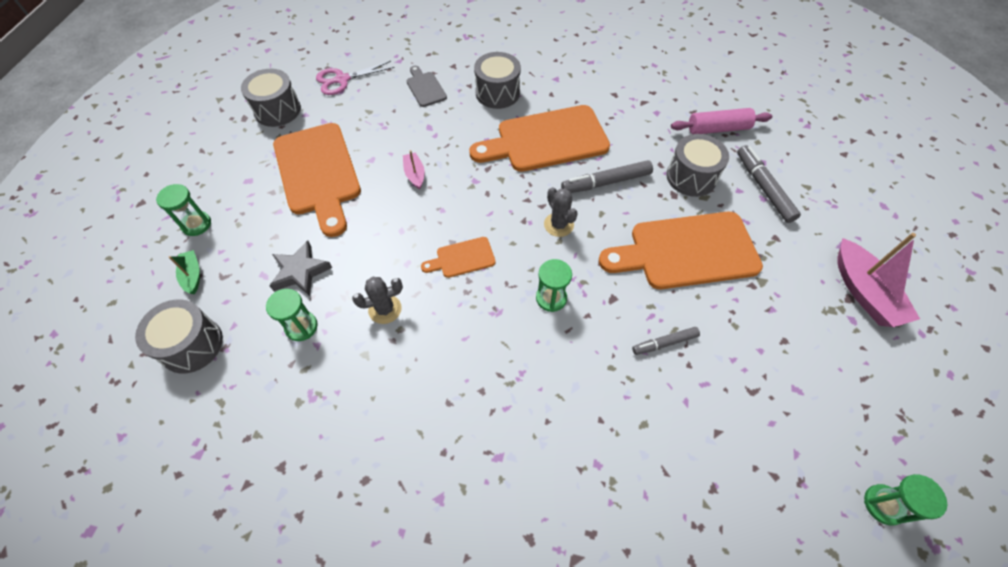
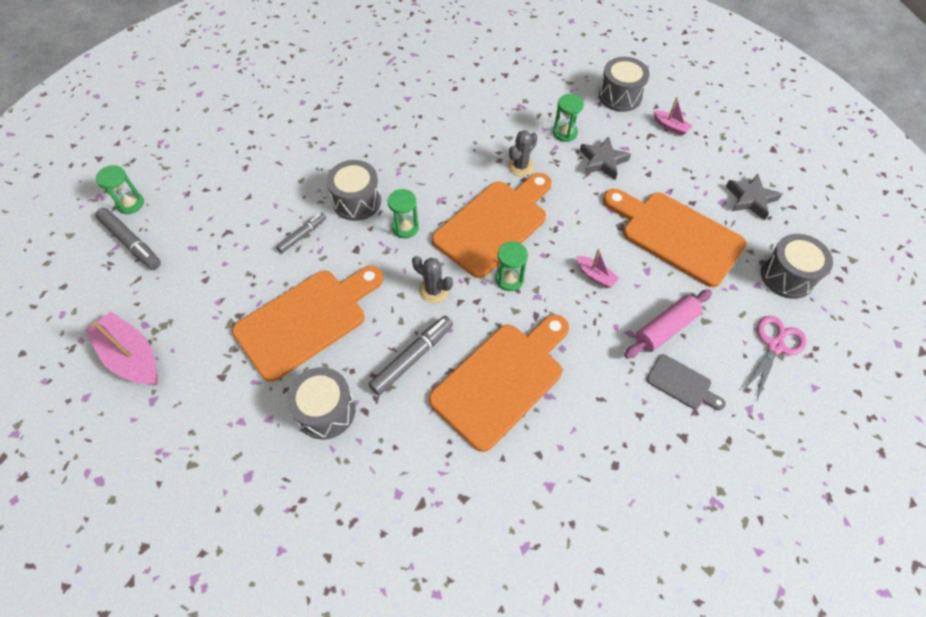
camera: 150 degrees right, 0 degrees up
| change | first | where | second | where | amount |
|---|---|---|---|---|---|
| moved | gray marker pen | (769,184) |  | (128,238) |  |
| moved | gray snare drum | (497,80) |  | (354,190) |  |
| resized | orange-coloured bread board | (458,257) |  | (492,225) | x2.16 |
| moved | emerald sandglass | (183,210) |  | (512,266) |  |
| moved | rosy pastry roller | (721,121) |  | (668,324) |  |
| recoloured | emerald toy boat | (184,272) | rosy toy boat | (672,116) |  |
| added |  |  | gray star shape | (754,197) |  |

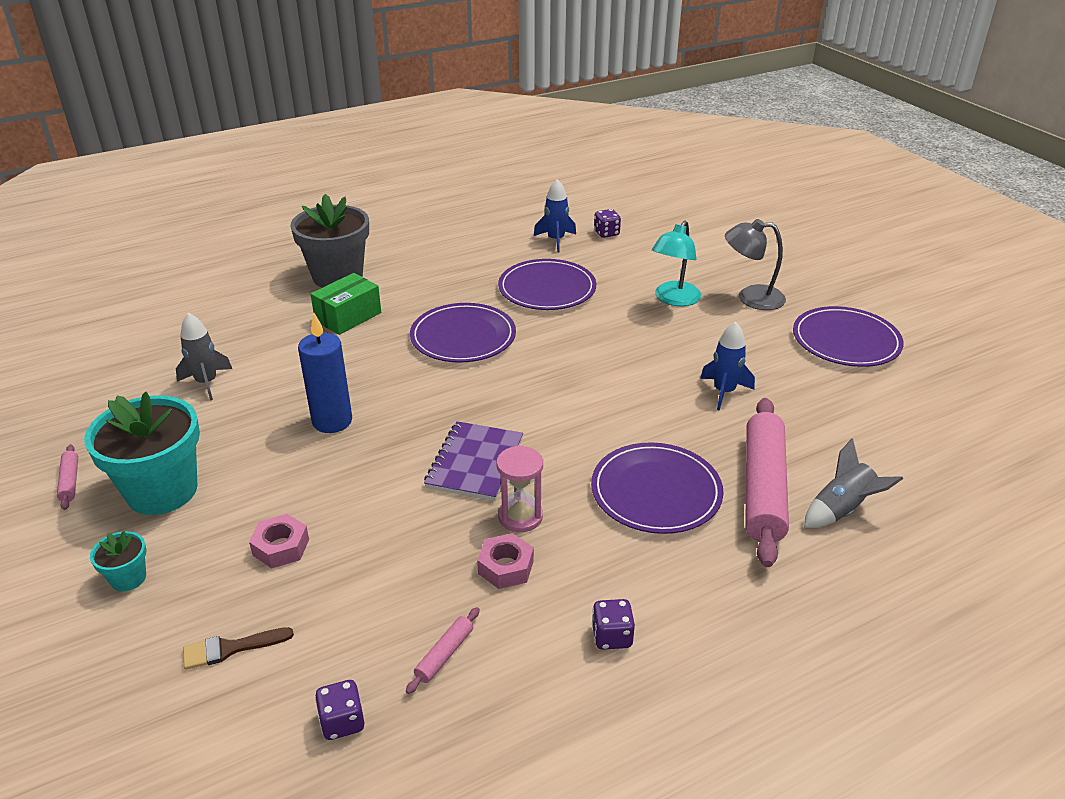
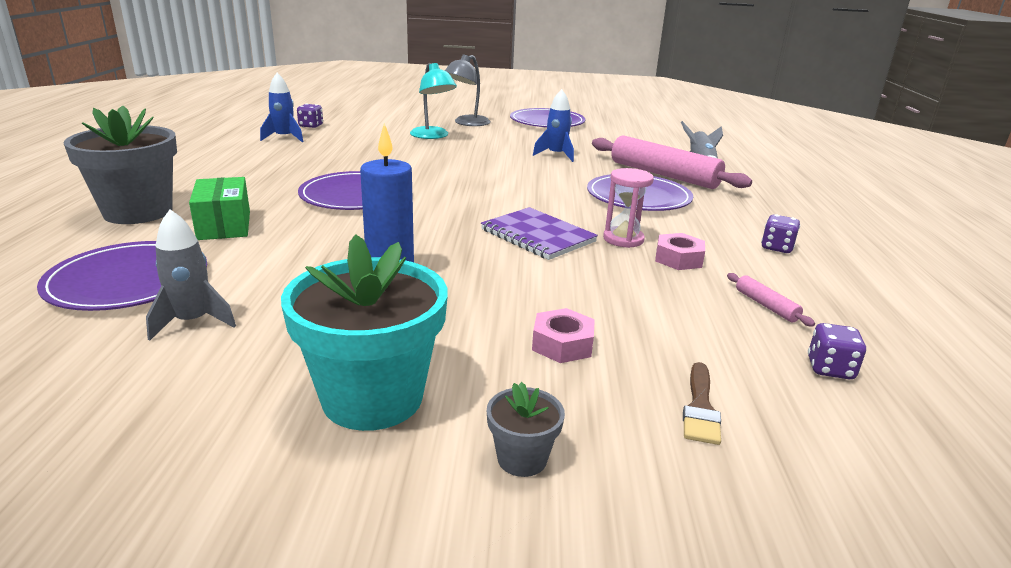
camera: 60 degrees left, 10 degrees down
| change | first | where | second | where | amount |
|---|---|---|---|---|---|
| moved | purple dinner plate | (547,284) |  | (122,276) |  |
| recoloured | turquoise flower pot | (118,561) | gray flower pot | (526,429) |  |
| removed | rosy pastry roller | (67,477) |  |  |  |

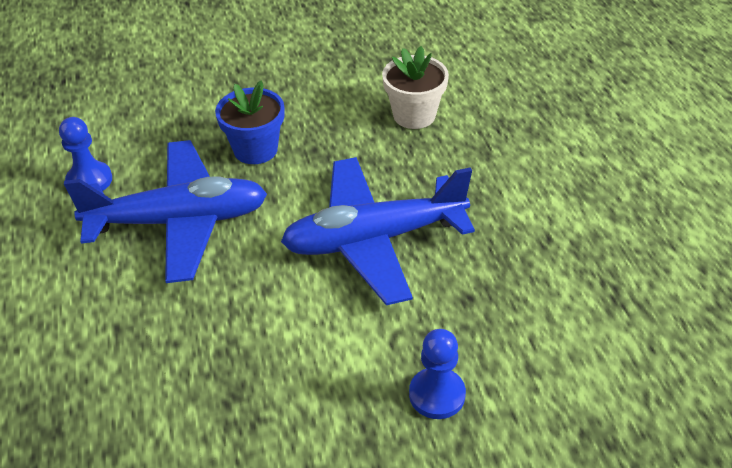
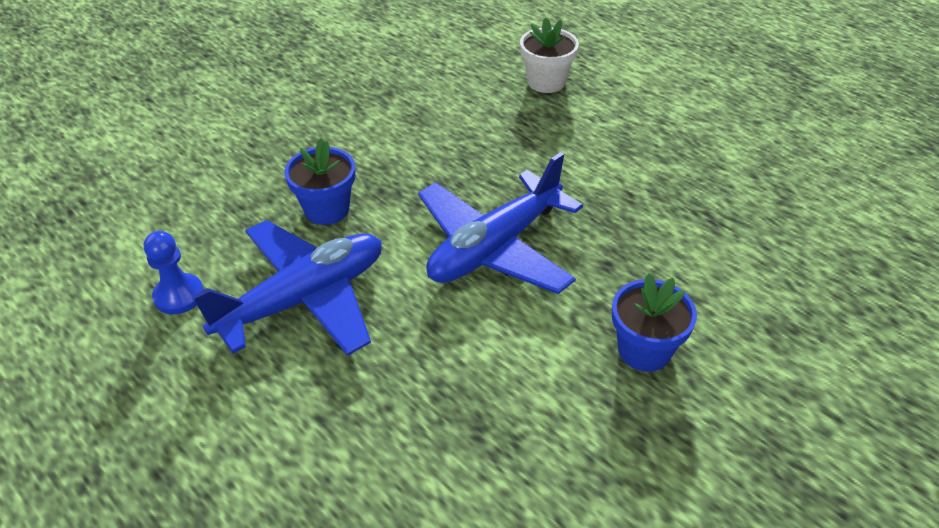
camera: 30 degrees left, 0 degrees up
| change | first | where | second | where | amount |
|---|---|---|---|---|---|
| moved | snow-white flower pot | (415,87) |  | (549,55) |  |
| replaced | blue game pawn | (437,374) | blue flower pot | (654,322) |  |

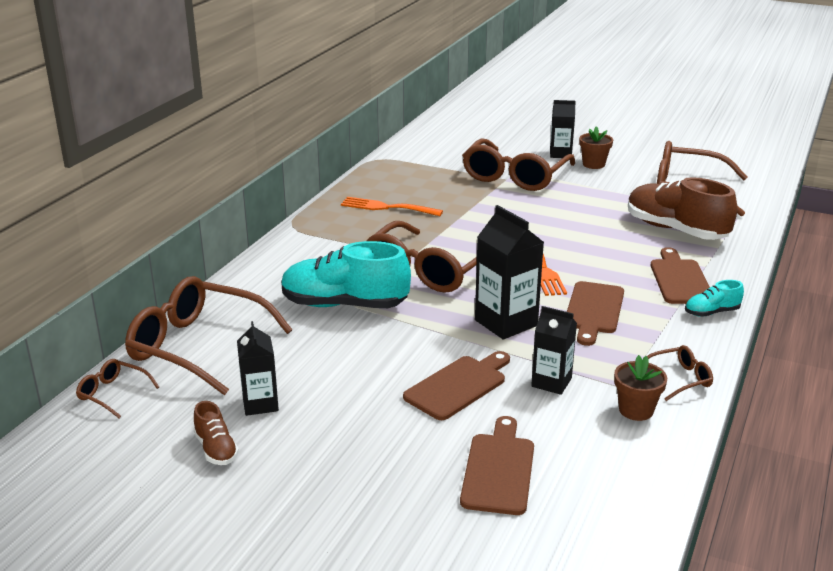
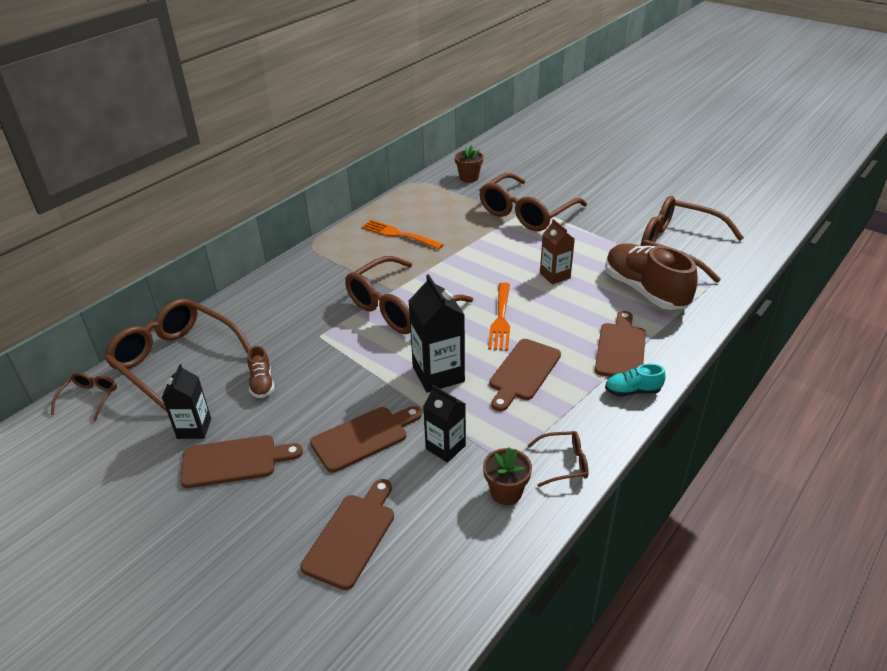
camera: 15 degrees right, 10 degrees up
| change | first | where | second | where | amount |
|---|---|---|---|---|---|
| turned | russet glasses | (117,388) |  | (84,397) | 60 degrees clockwise |
| added |  |  | russet bread board | (241,461) |  |
| moved | russet lace-up shoe | (216,433) |  | (260,372) |  |
| moved | russet flower pot | (596,147) |  | (469,164) |  |
| added |  |  | russet carton | (557,251) |  |
| removed | turquoise lace-up shoe | (346,274) |  |  |  |
| removed | jet-black carton | (563,129) |  |  |  |

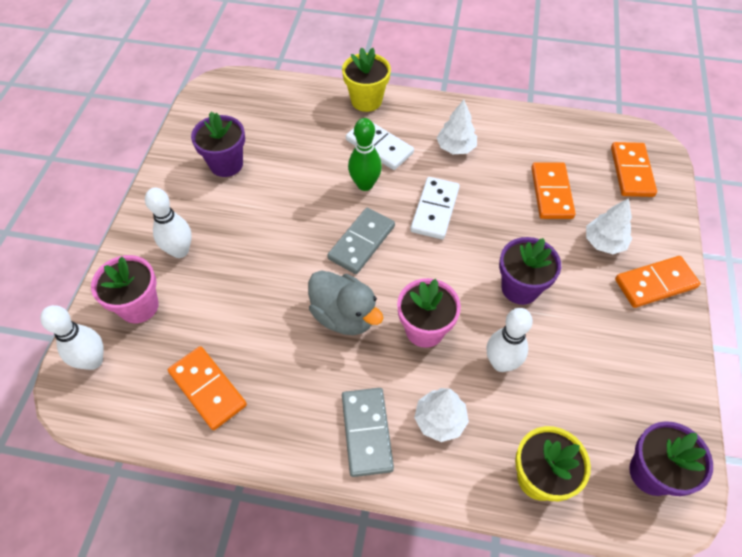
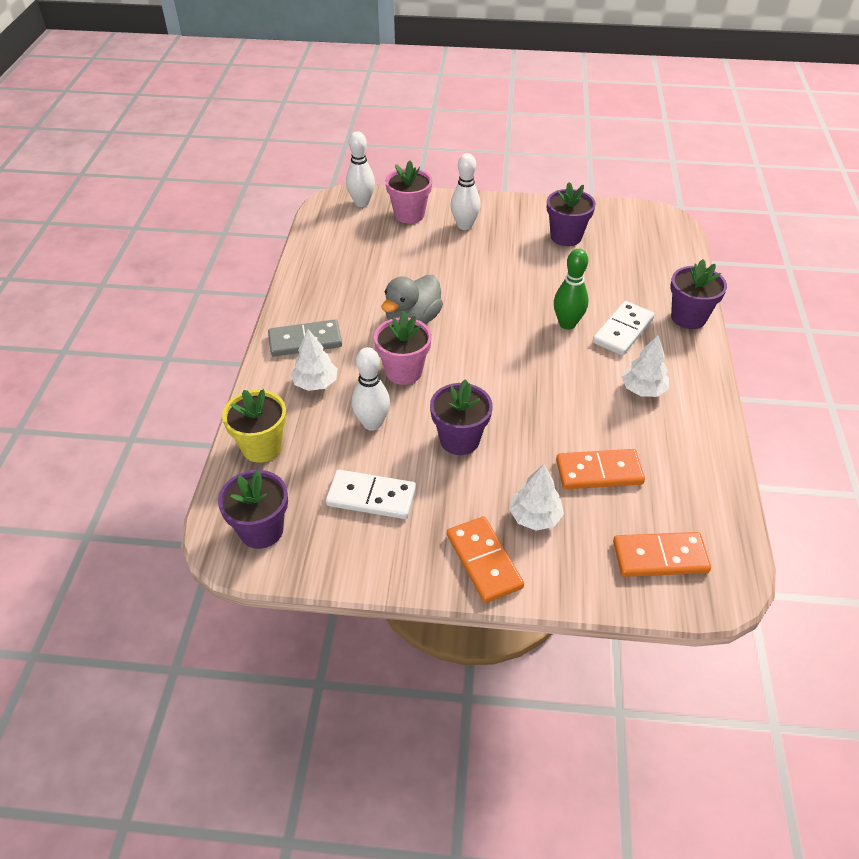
camera: 85 degrees right, 10 degrees down
| change | first | where | second | where | amount |
|---|---|---|---|---|---|
| moved | snow-white domino piece | (435,208) |  | (371,494) |  |
| recoloured | bright yellow flower pot | (366,79) | purple flower pot | (698,294) |  |
| removed | orange-coloured domino piece | (207,388) |  |  |  |
| removed | gray domino piece | (361,241) |  |  |  |

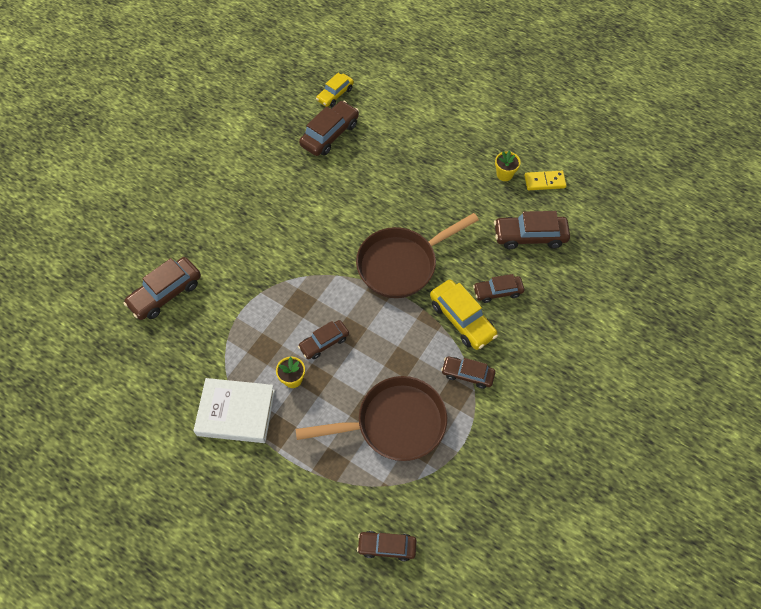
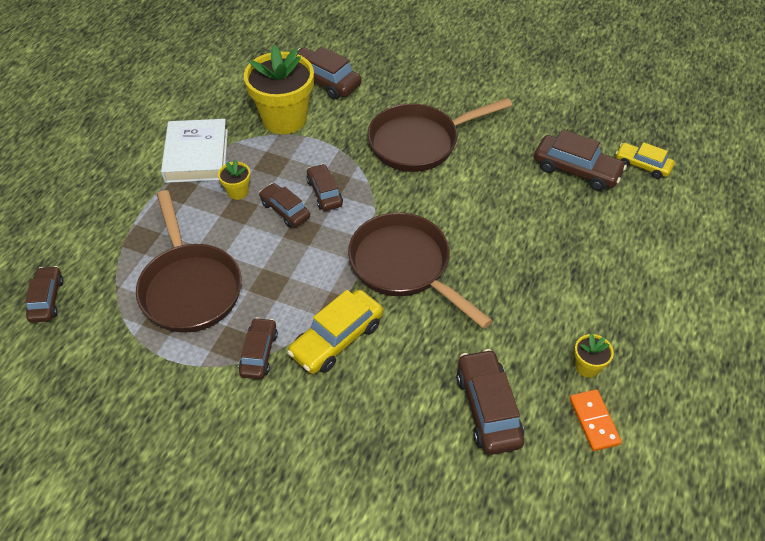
camera: 80 degrees right, 10 degrees down
| change | first | where | second | where | amount |
|---|---|---|---|---|---|
| added |  |  | bright yellow flower pot | (279,89) |  |
| moved | russet car | (498,288) |  | (325,187) |  |
| added |  |  | russet frying pan | (439,135) |  |
| recoloured | bright yellow domino piece | (545,180) | orange-coloured domino piece | (596,420) |  |

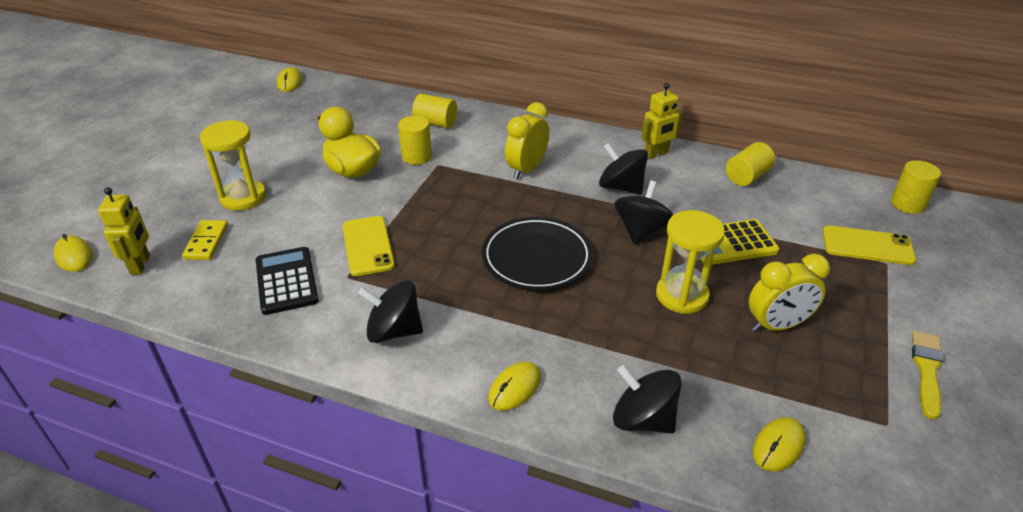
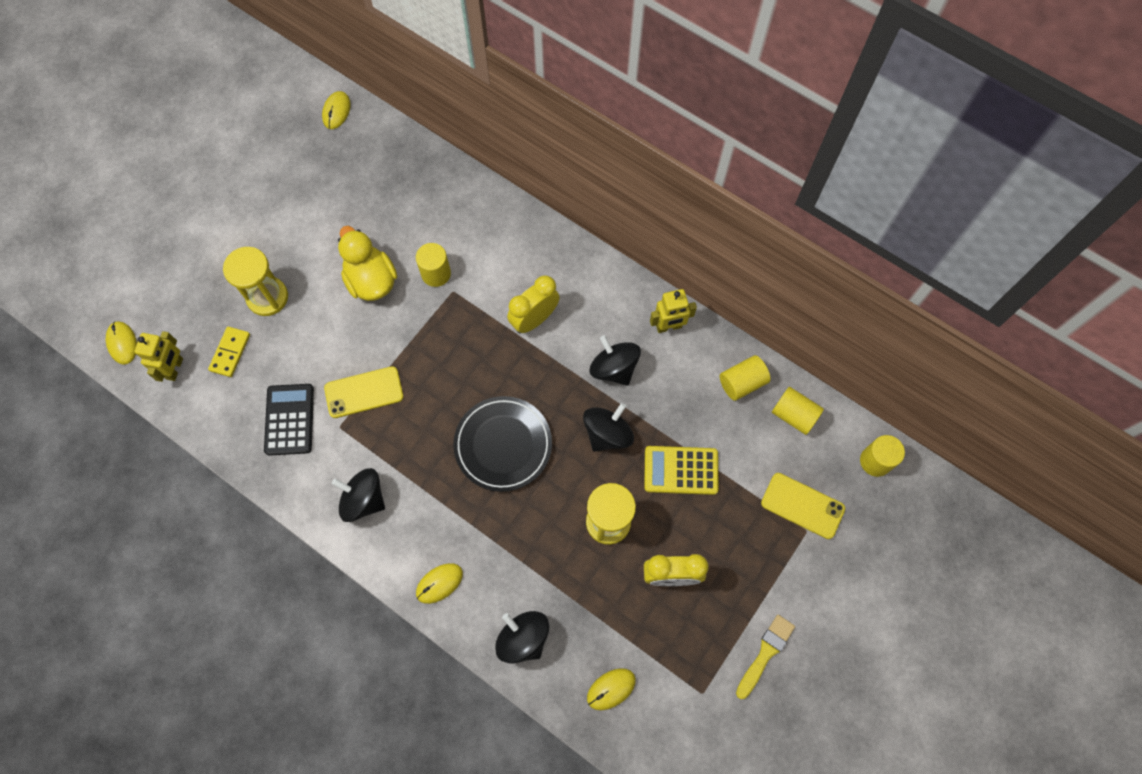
camera: 15 degrees right, 30 degrees up
| change | first | where | second | where | amount |
|---|---|---|---|---|---|
| turned | bright yellow smartphone | (368,246) |  | (363,392) | 75 degrees clockwise |
| moved | bright yellow cylinder | (434,110) |  | (798,411) |  |

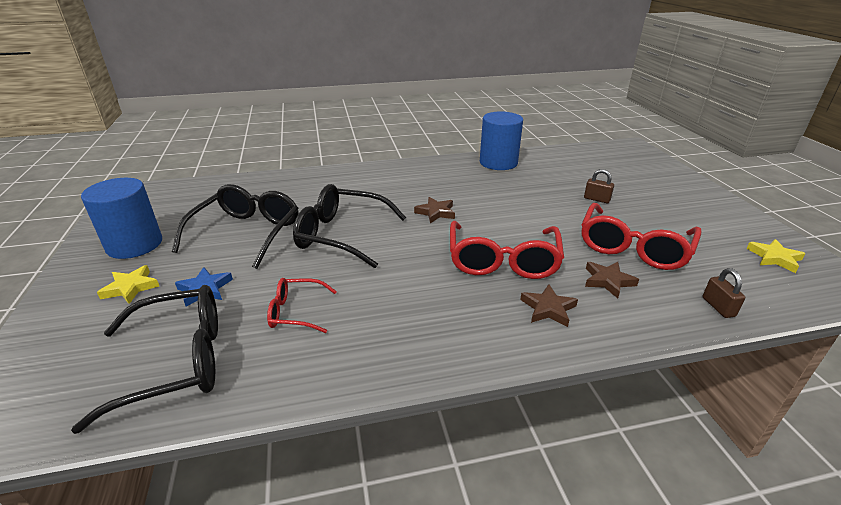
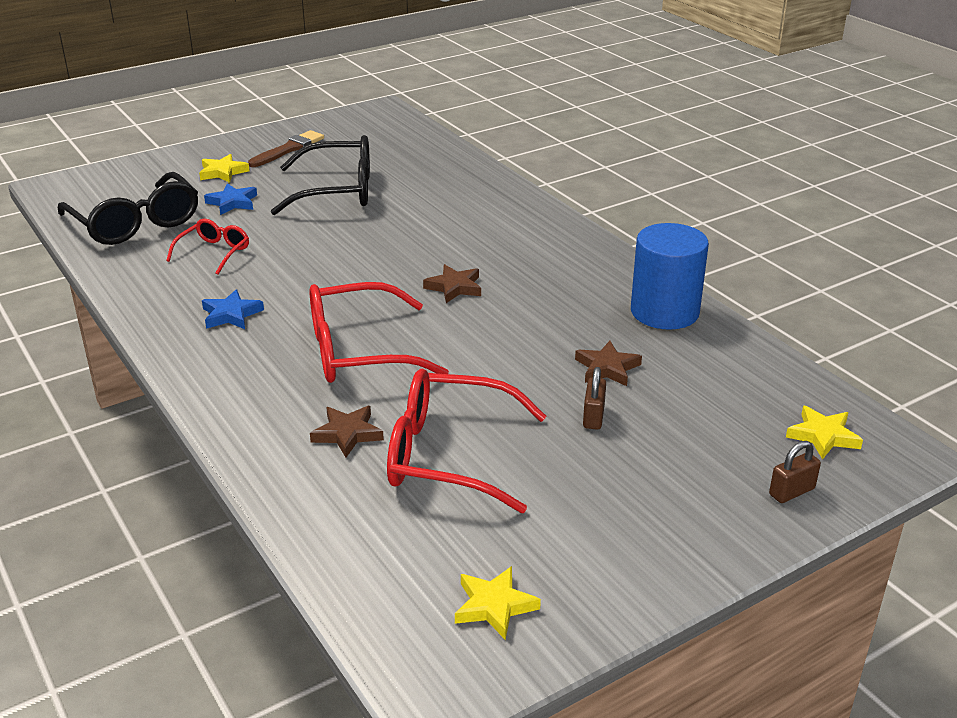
camera: 70 degrees right, 0 degrees up
| change | first | where | second | where | amount |
|---|---|---|---|---|---|
| turned | scarlet glasses | (302,305) |  | (207,246) | 45 degrees clockwise |
| added |  |  | blue star shape | (233,309) |  |
| replaced | blue cylinder | (121,218) | russet paintbrush | (286,148) |  |
| moved | russet star shape | (549,305) |  | (608,363) |  |
| moved | russet lock | (724,293) |  | (795,472) |  |
| added |  |  | bright yellow star shape | (824,433) |  |
| removed | jet-black glasses | (349,226) |  |  |  |

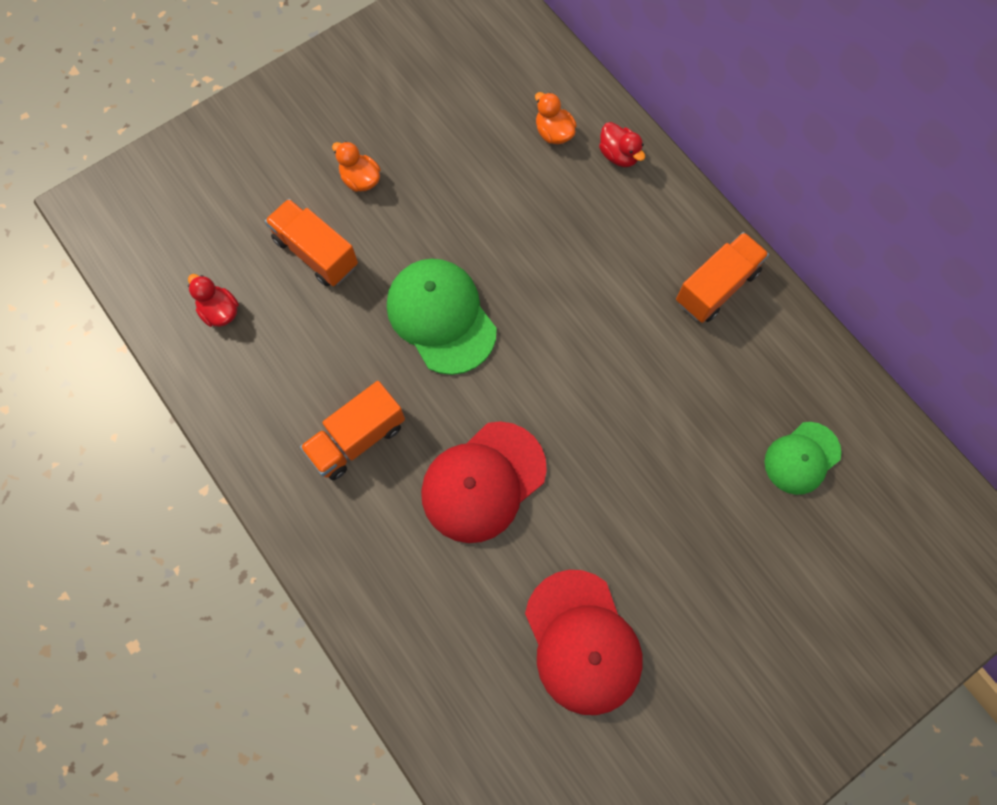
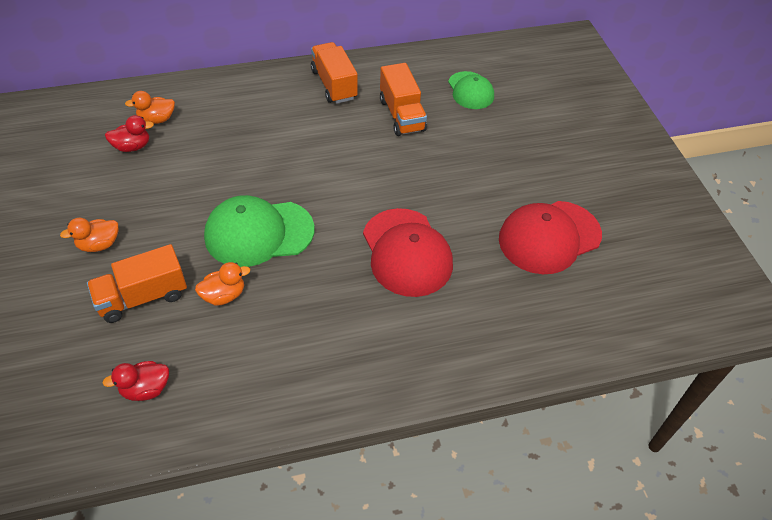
camera: 70 degrees left, 20 degrees down
| change | first | where | second | where | amount |
|---|---|---|---|---|---|
| moved | scarlet toy duck | (622,144) |  | (129,133) |  |
| added |  |  | orange-coloured toy duck | (222,284) |  |
| moved | orange-coloured truck | (352,430) |  | (403,99) |  |
| turned | scarlet peaked cap | (584,642) |  | (550,237) | 150 degrees clockwise |

